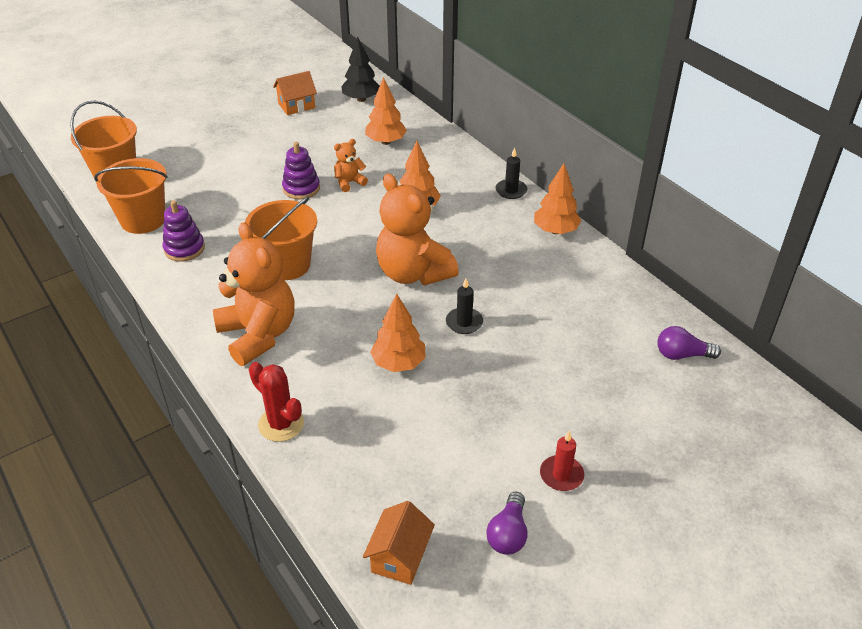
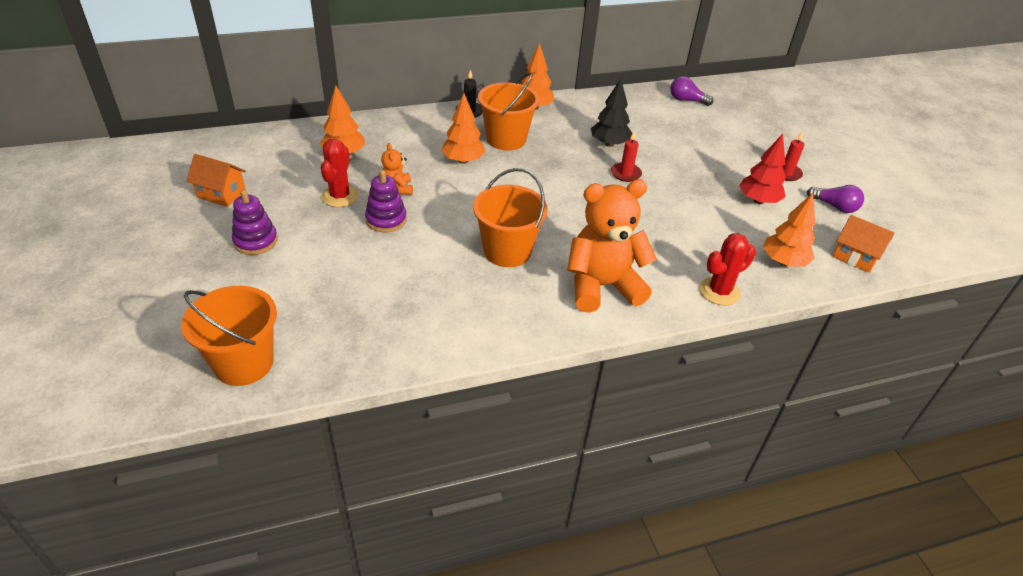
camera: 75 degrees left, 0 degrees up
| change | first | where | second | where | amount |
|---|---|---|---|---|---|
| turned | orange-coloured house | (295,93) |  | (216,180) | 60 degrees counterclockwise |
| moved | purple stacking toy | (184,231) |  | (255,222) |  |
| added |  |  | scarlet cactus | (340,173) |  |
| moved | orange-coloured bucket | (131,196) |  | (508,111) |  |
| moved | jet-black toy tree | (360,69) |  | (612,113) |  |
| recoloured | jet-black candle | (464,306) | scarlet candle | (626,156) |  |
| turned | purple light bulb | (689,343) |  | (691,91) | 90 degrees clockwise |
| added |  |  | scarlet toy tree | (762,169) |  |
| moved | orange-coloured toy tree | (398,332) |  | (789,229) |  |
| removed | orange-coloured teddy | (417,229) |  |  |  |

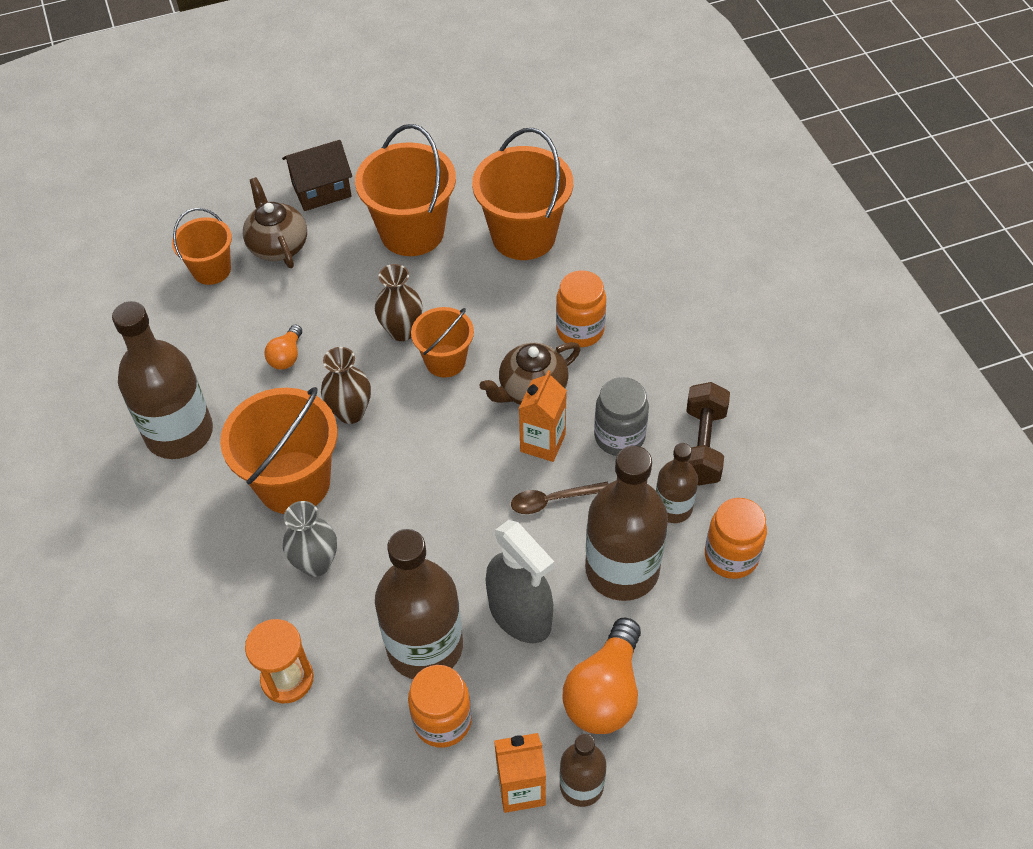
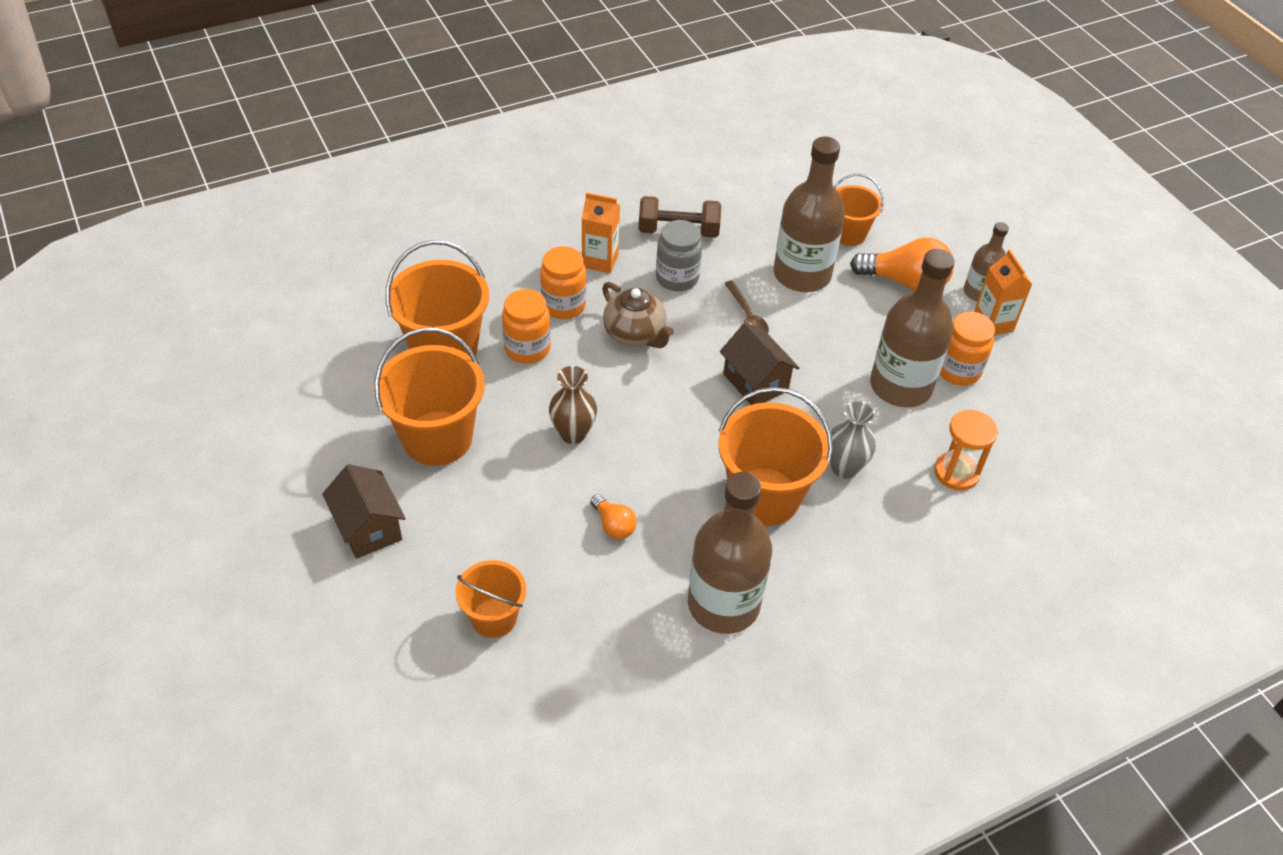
camera: 100 degrees left, 5 degrees down
| change | first | where | second | where | amount |
|---|---|---|---|---|---|
| moved | orange-coloured jam jar | (736,538) |  | (526,326) |  |
| moved | orange-coloured carton | (543,416) |  | (601,232) |  |
| turned | orange-coloured light bulb | (283,347) |  | (613,517) | 45 degrees clockwise |
| added |  |  | russet house | (760,363) |  |
| moved | orange-coloured bucket | (442,342) |  | (858,210) |  |
| removed | russet teapot | (275,222) |  |  |  |
| removed | russet flower vase | (346,385) |  |  |  |
| removed | gray spray cleaner | (520,581) |  |  |  |
| removed | russet drink bottle | (677,483) |  |  |  |

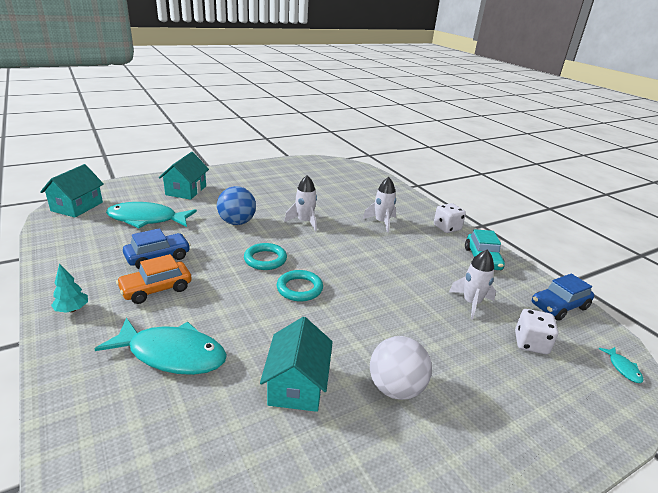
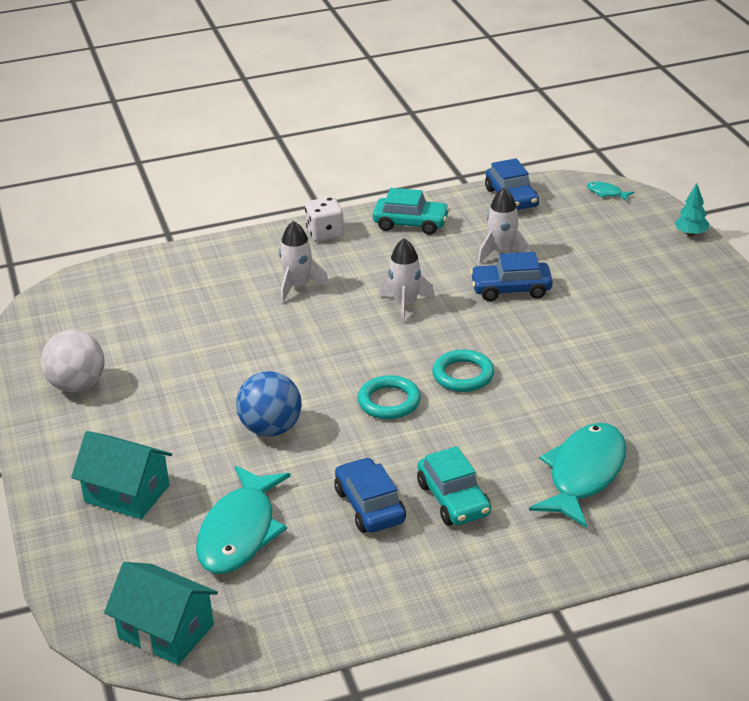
camera: 75 degrees left, 5 degrees up
| change | first | where | second | where | amount |
|---|---|---|---|---|---|
| moved | snow-white ball | (401,368) |  | (73,361) |  |
| moved | snow-white spaceship | (300,203) |  | (407,281) |  |
| recoloured | orange-coloured car | (154,279) | turquoise car | (454,486) |  |
| added |  |  | blue car | (511,276) |  |
| turned | turquoise fish | (621,365) |  | (610,191) | 150 degrees counterclockwise |
| moved | turquoise toy tree | (69,288) |  | (691,209) |  |
| removed | turquoise house | (296,364) |  |  |  |
| removed | snow-white die | (536,331) |  |  |  |

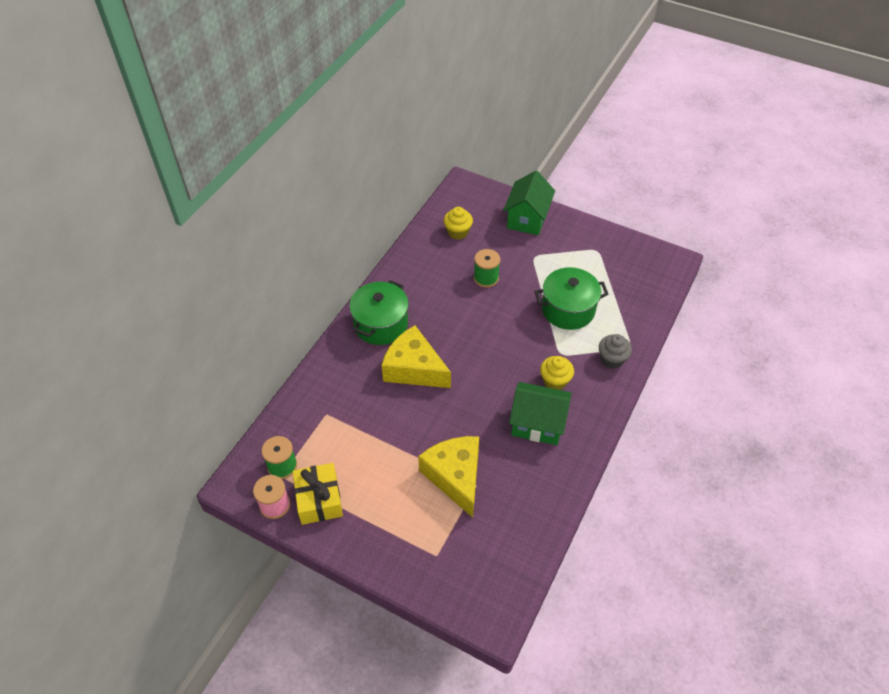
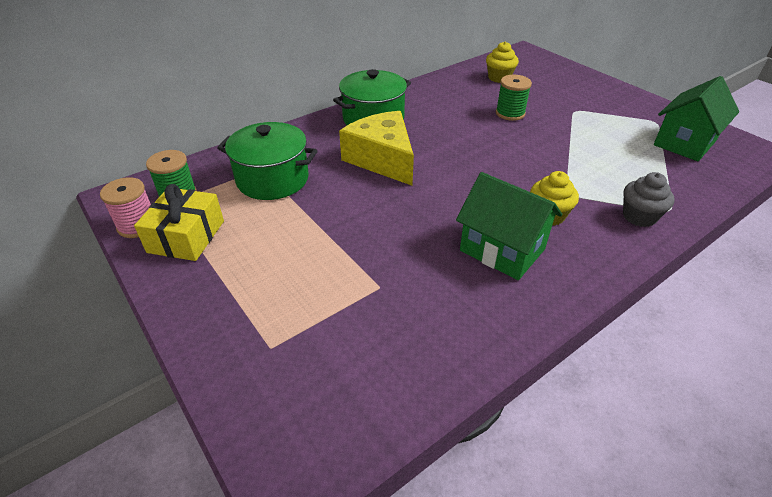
camera: 25 degrees right, 10 degrees down
| change | first | where | second | where | amount |
|---|---|---|---|---|---|
| moved | emerald pot | (571,298) |  | (267,161) |  |
| moved | emerald house | (529,203) |  | (696,118) |  |
| removed | bright yellow cheese wedge | (448,477) |  |  |  |

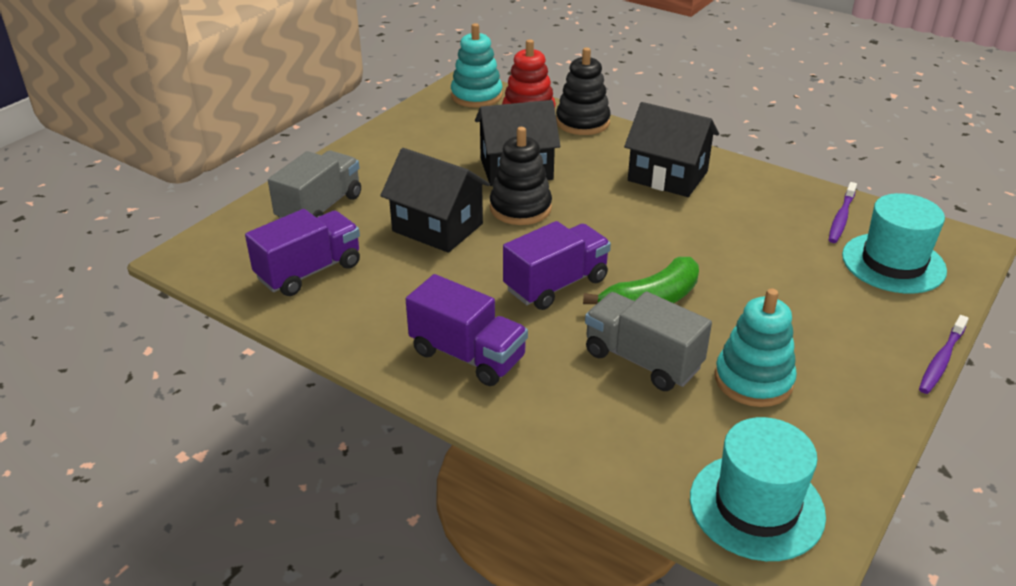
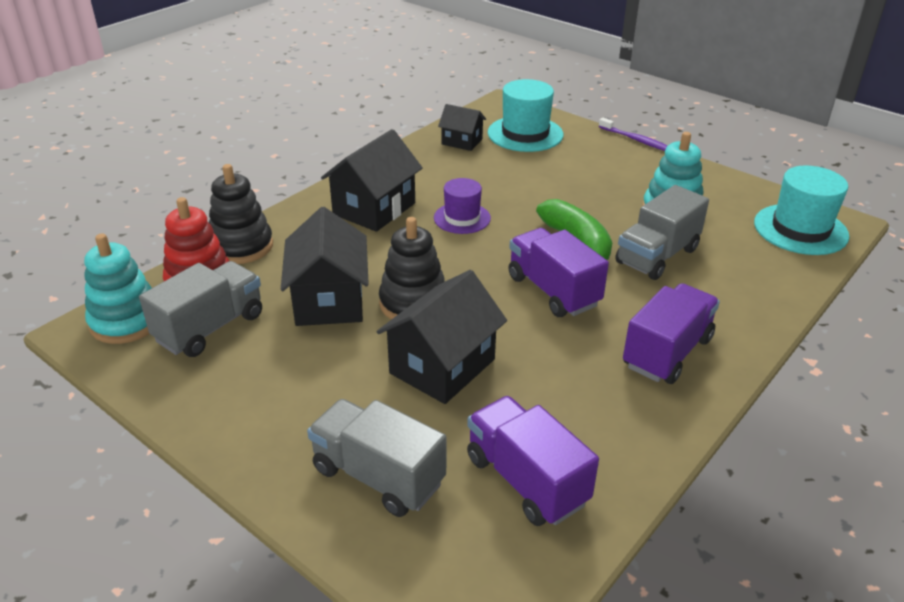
camera: 85 degrees left, 0 degrees up
| change | first | where | second | where | amount |
|---|---|---|---|---|---|
| added |  |  | gray truck | (200,309) |  |
| added |  |  | purple tall hat | (462,206) |  |
| replaced | purple tooth brush | (843,212) | jet-black house | (462,127) |  |

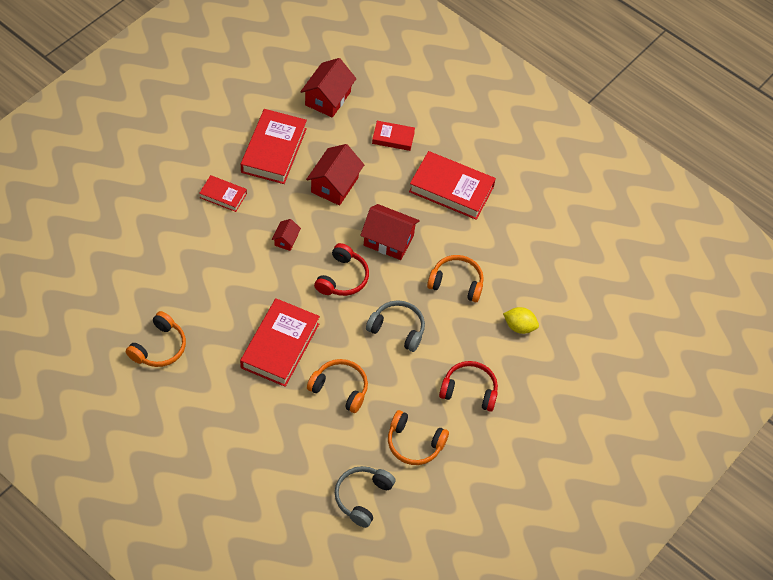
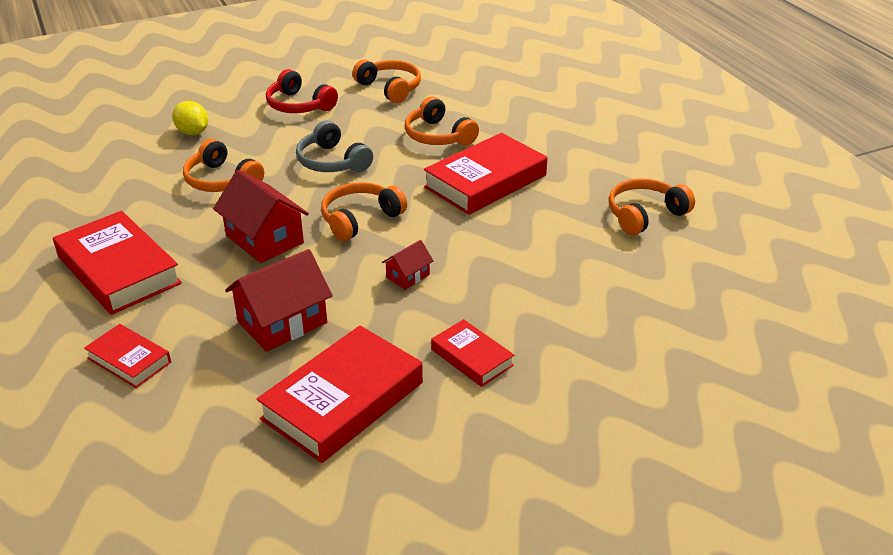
camera: 150 degrees left, 20 degrees down
| change | first | where | second | where | amount |
|---|---|---|---|---|---|
| recoloured | scarlet over-ear headphones | (341,269) | orange-coloured over-ear headphones | (364,211) |  |
| removed | scarlet house | (328,88) |  |  |  |
| removed | gray over-ear headphones | (365,497) |  |  |  |

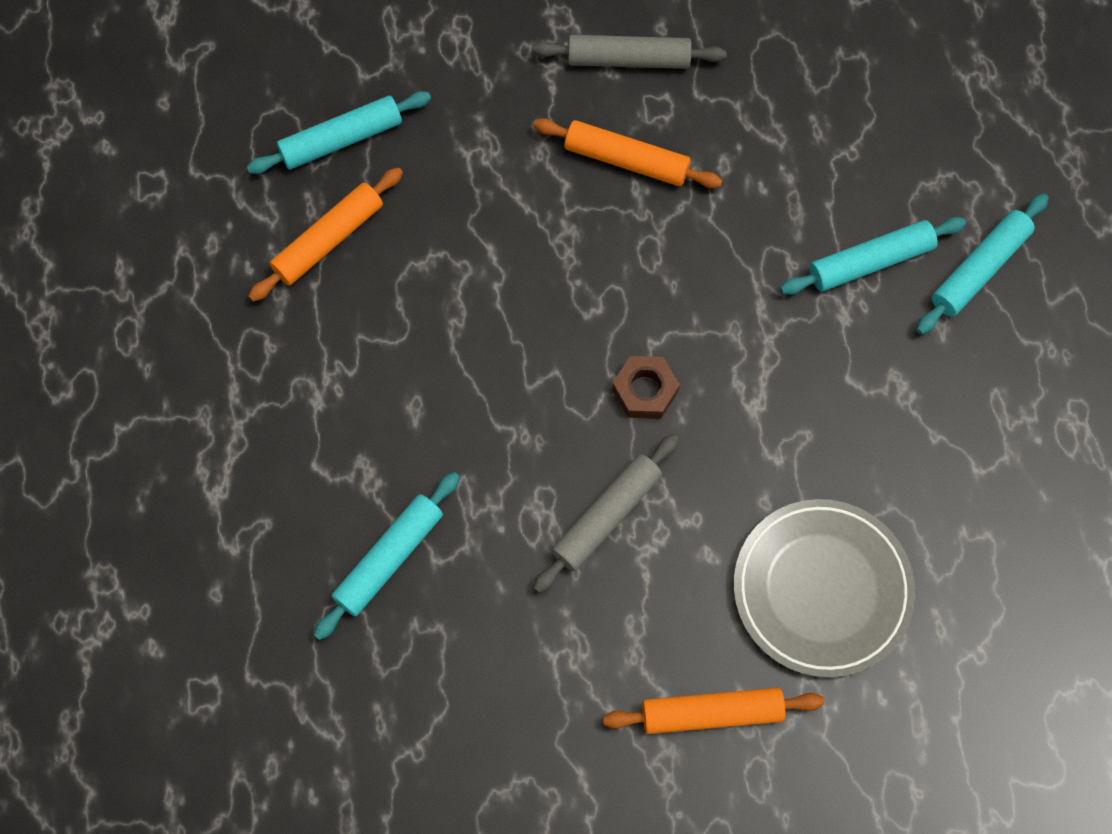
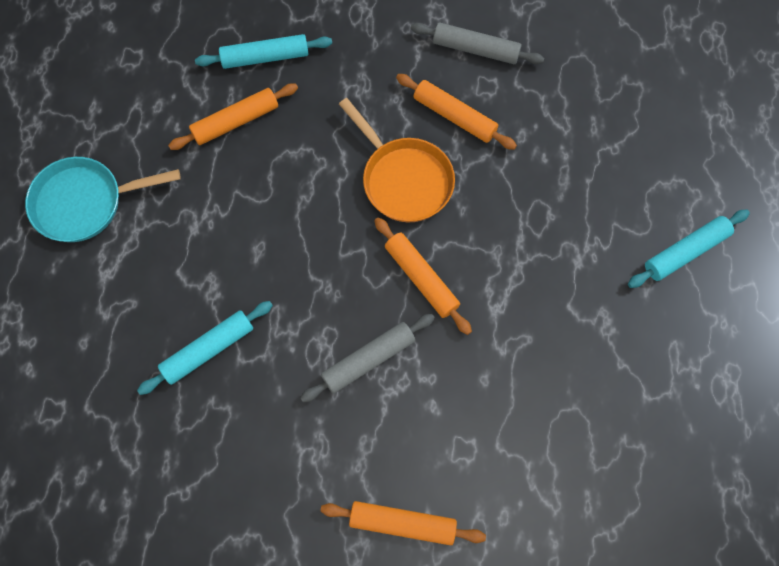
camera: 15 degrees right, 0 degrees up
| change | first | where | second | where | amount |
|---|---|---|---|---|---|
| added |  |  | turquoise frying pan | (103,199) |  |
| added |  |  | orange-coloured frying pan | (397,160) |  |
| replaced | russet hex nut | (646,387) | orange-coloured pastry roller | (423,276) |  |
| removed | gray dinner plate | (824,588) |  |  |  |
| removed | turquoise pastry roller | (873,256) |  |  |  |

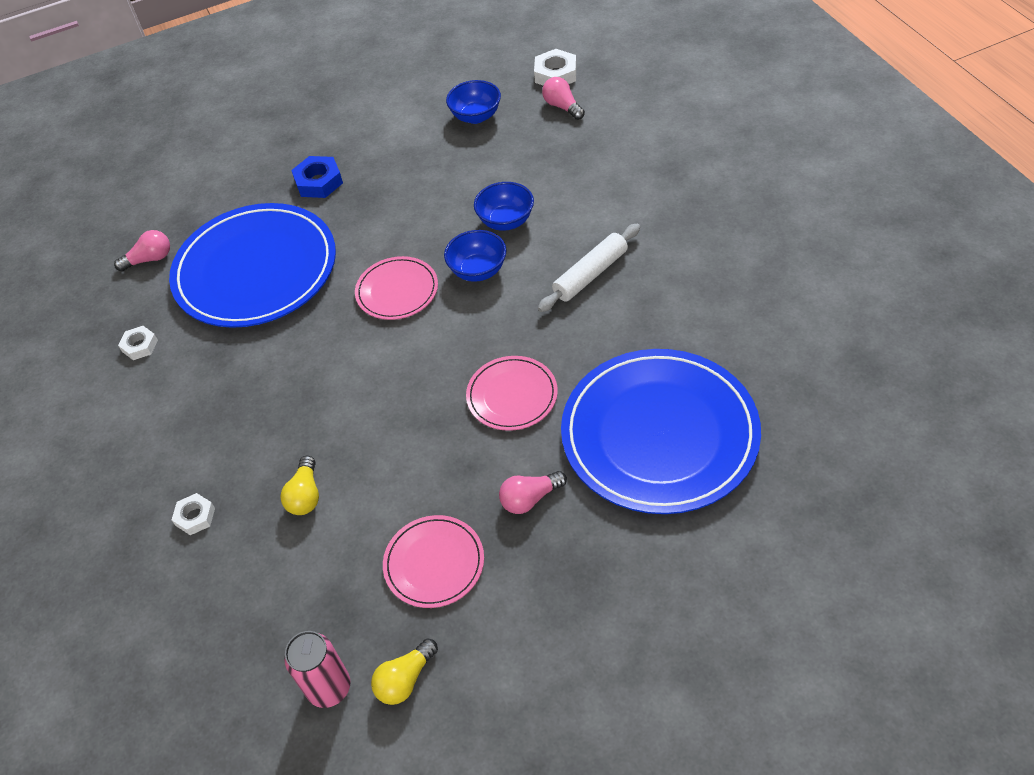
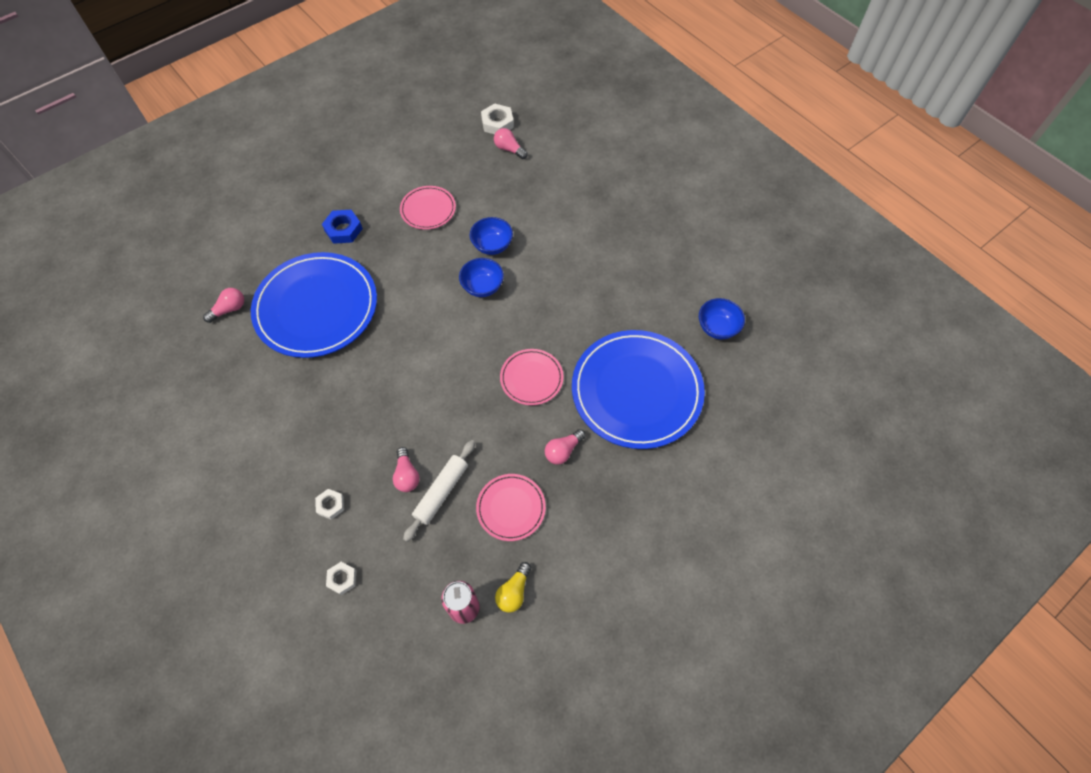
camera: 20 degrees left, 10 degrees up
| change | first | where | second | where | amount |
|---|---|---|---|---|---|
| moved | snow-white hex nut | (138,343) |  | (341,578) |  |
| recoloured | bright yellow light bulb | (299,485) | rosy light bulb | (406,469) |  |
| moved | rosy dinner plate | (396,288) |  | (428,208) |  |
| moved | snow-white pastry roller | (589,267) |  | (439,491) |  |
| moved | blue bowl | (473,102) |  | (722,318) |  |

